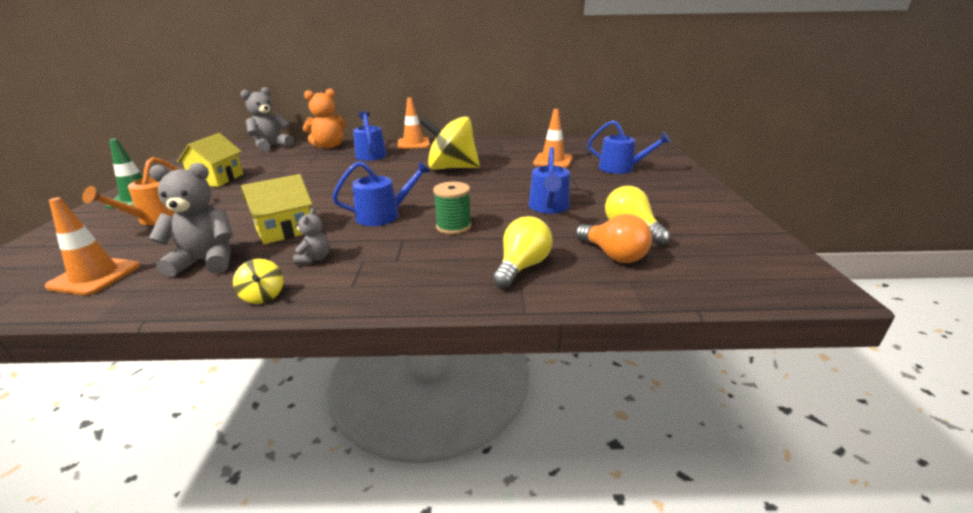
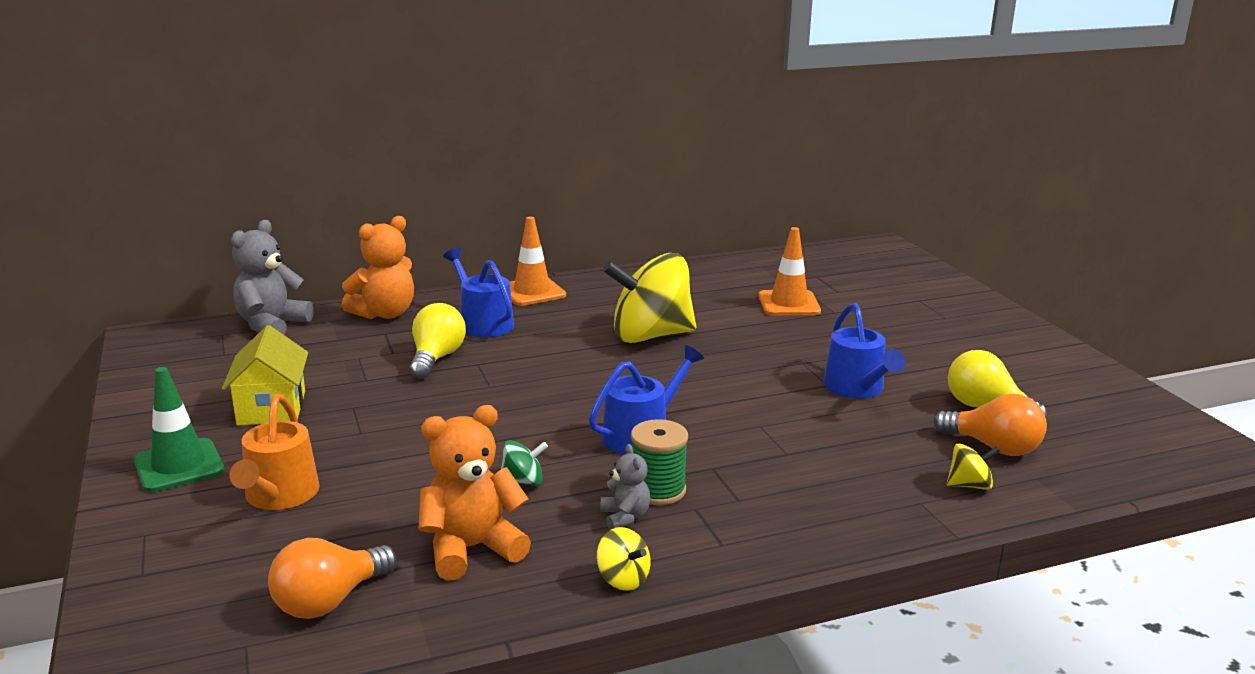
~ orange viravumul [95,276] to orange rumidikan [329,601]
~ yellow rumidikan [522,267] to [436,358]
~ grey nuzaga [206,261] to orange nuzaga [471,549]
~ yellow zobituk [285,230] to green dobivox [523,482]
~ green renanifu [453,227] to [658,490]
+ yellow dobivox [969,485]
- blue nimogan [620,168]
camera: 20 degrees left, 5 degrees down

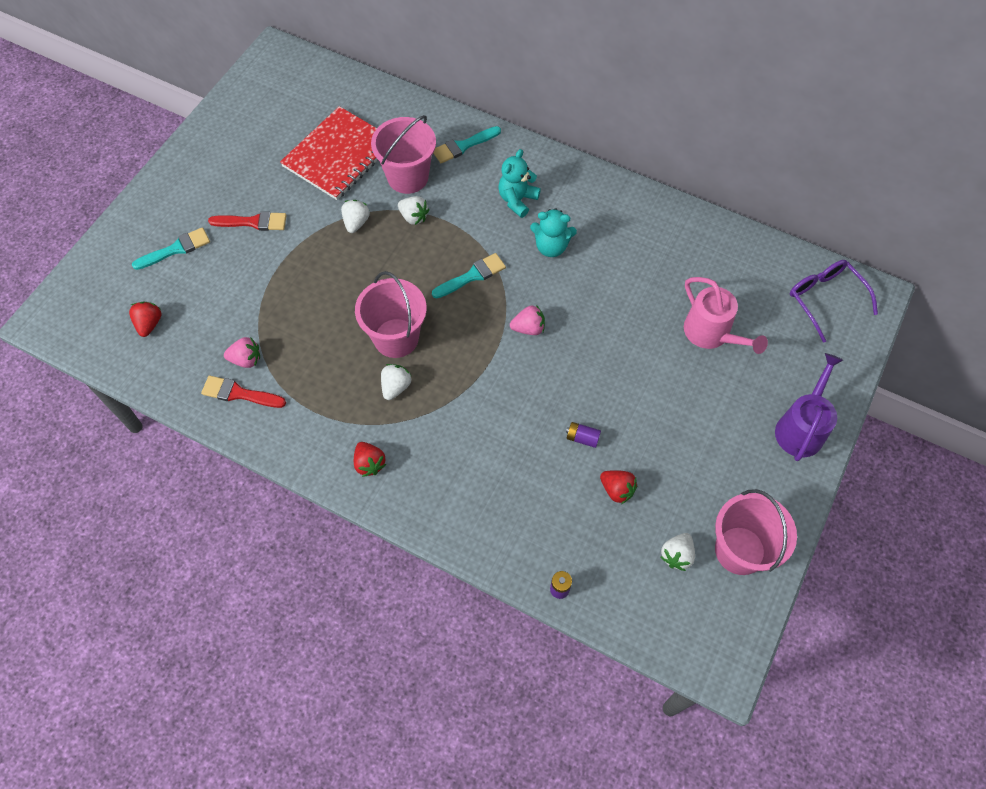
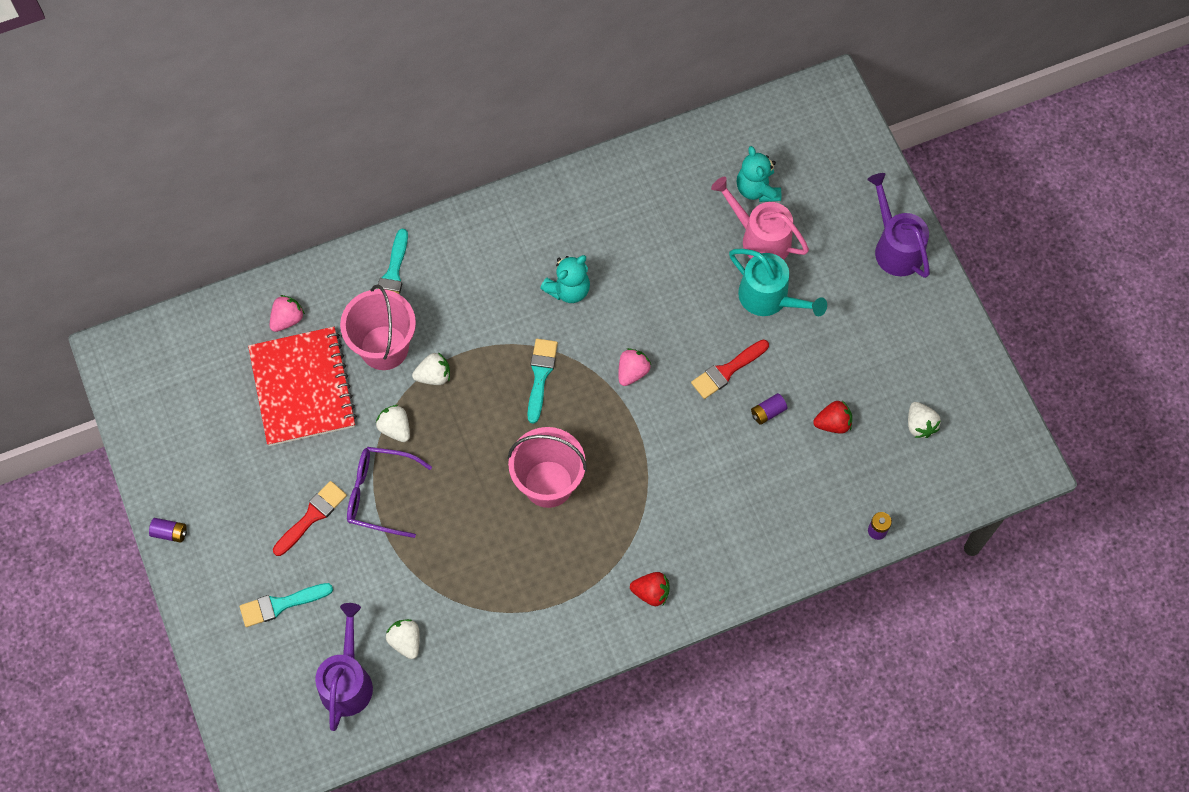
+ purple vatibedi [170,533]
~ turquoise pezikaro [176,249] = [281,604] 120 degrees counterclockwise
~ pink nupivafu [246,359] to [287,319]
~ red nupivafu [149,324] to purple nimogan [347,681]
~ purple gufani [825,300] to [380,494]
~ white nupivafu [396,387] to [405,641]
~ red pezikaro [239,393] to [727,371]
~ pink nimogan [711,333] = [760,239] 150 degrees counterclockwise
+ turquoise nimogan [769,298]
~ turquoise nuzaga [517,200] to [757,189]
- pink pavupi [740,550]
camera: 50 degrees left, 5 degrees up

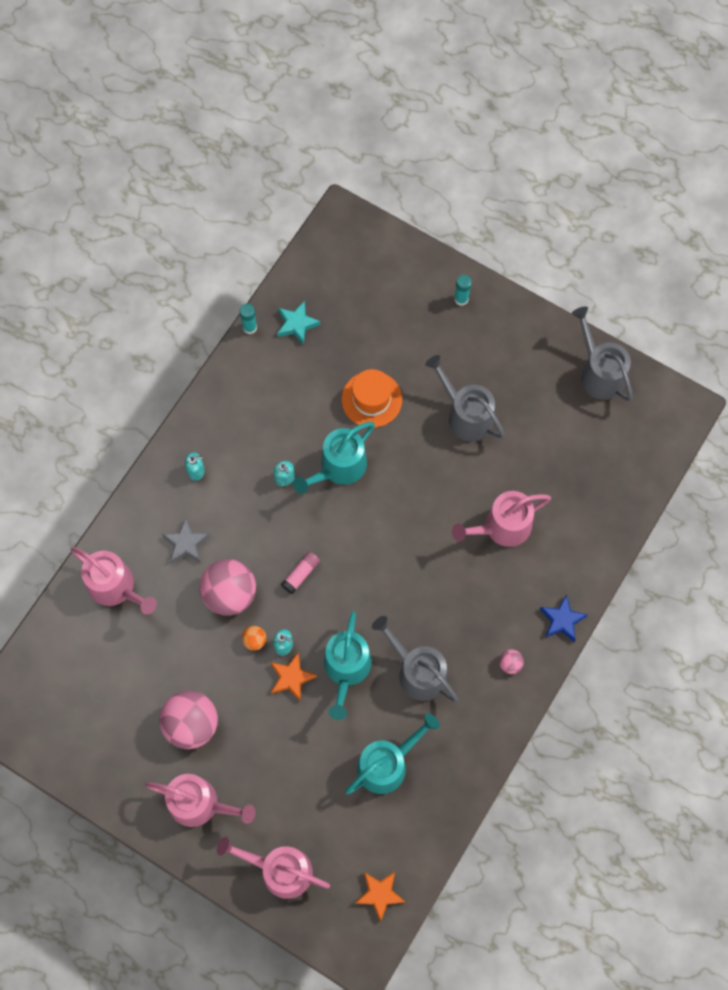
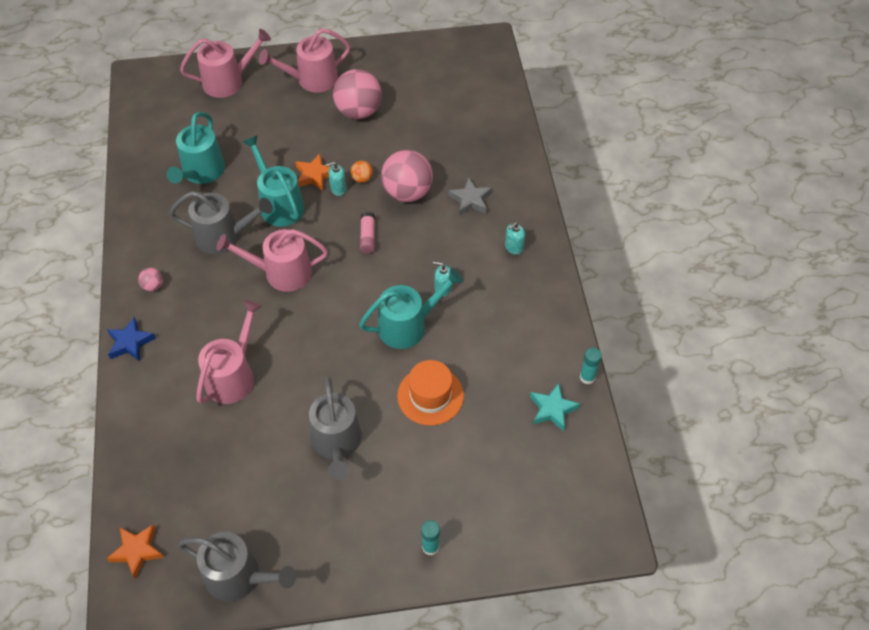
~ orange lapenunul [379,894] to [137,551]
~ pink nimogan [115,587] to [282,273]
~ grey nimogan [466,415] = [337,443] 75 degrees clockwise
~ turquoise nimogan [339,467] = [408,326] 60 degrees clockwise
camera: 140 degrees right, 15 degrees down

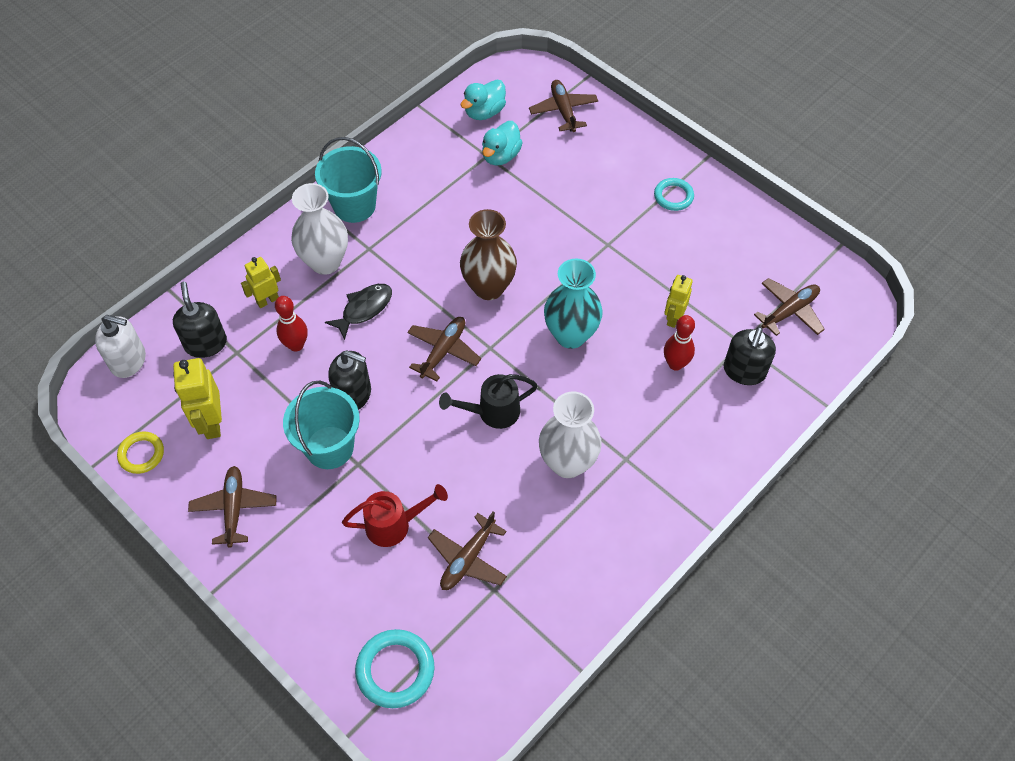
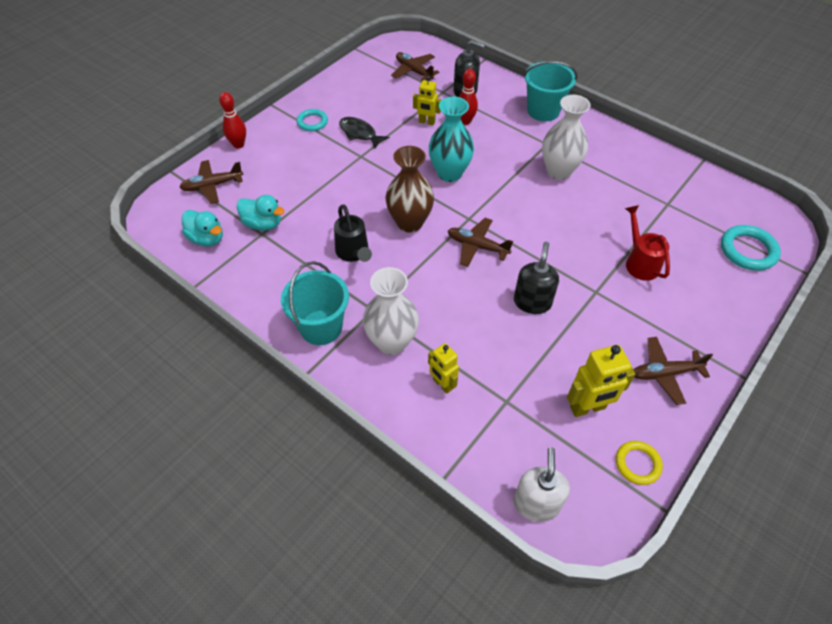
~ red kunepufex [296,345] to [238,144]
~ black nimogan [492,412] to [353,253]
~ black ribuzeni [364,309] to [359,133]
~ turquoise pavupi [329,447] to [543,111]
- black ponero [206,343]
- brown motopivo [468,559]
camera: 95 degrees left, 5 degrees down

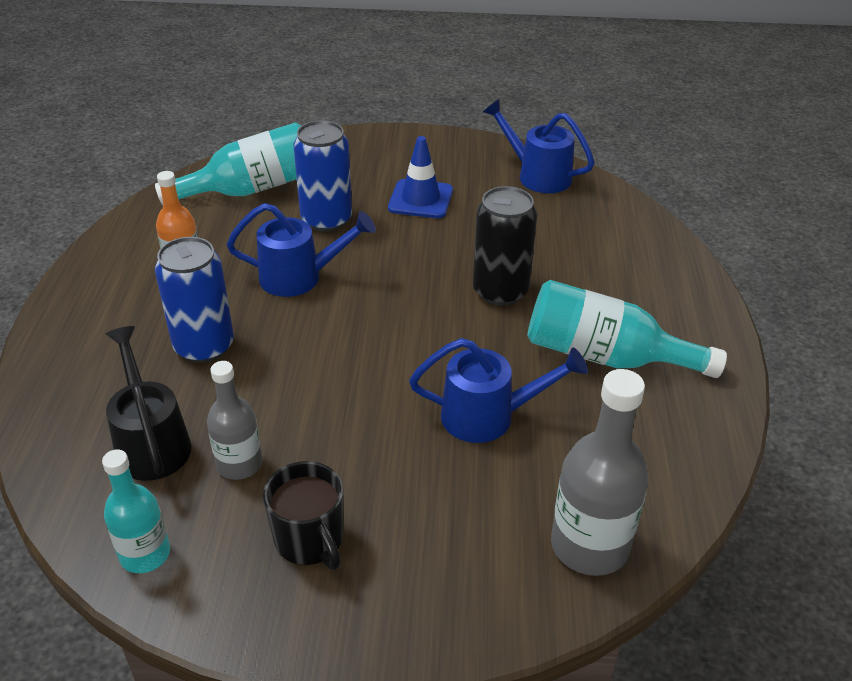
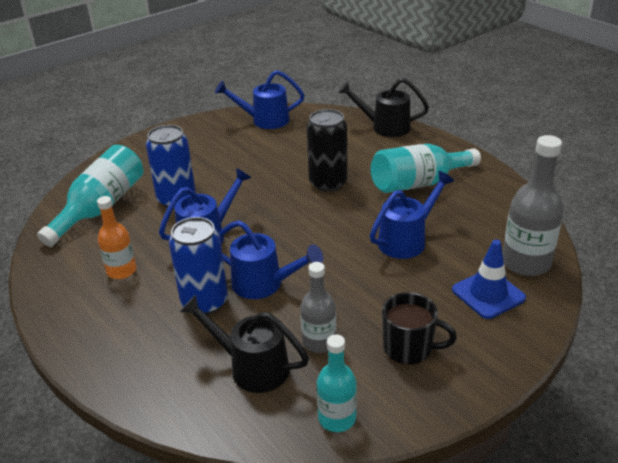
+ blue nimogan [264,284]
+ black nimogan [385,127]
~ blue viravumul [420,199] to [488,294]
camera: 40 degrees left, 5 degrees down

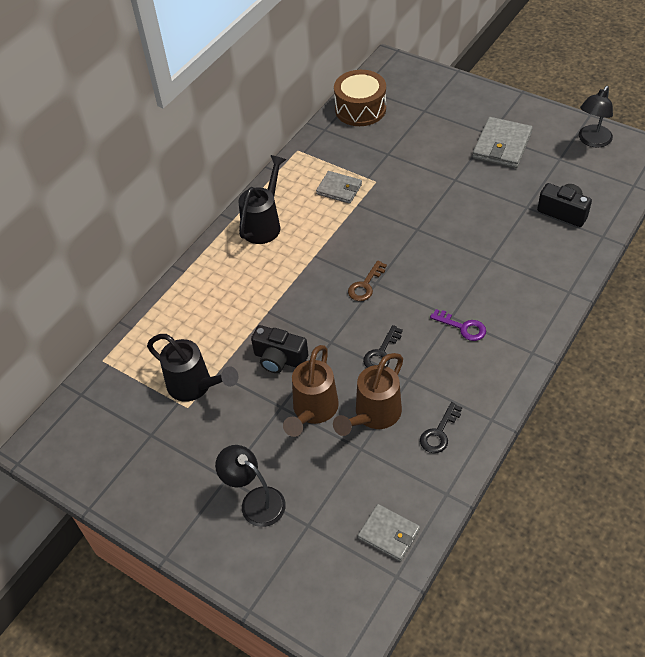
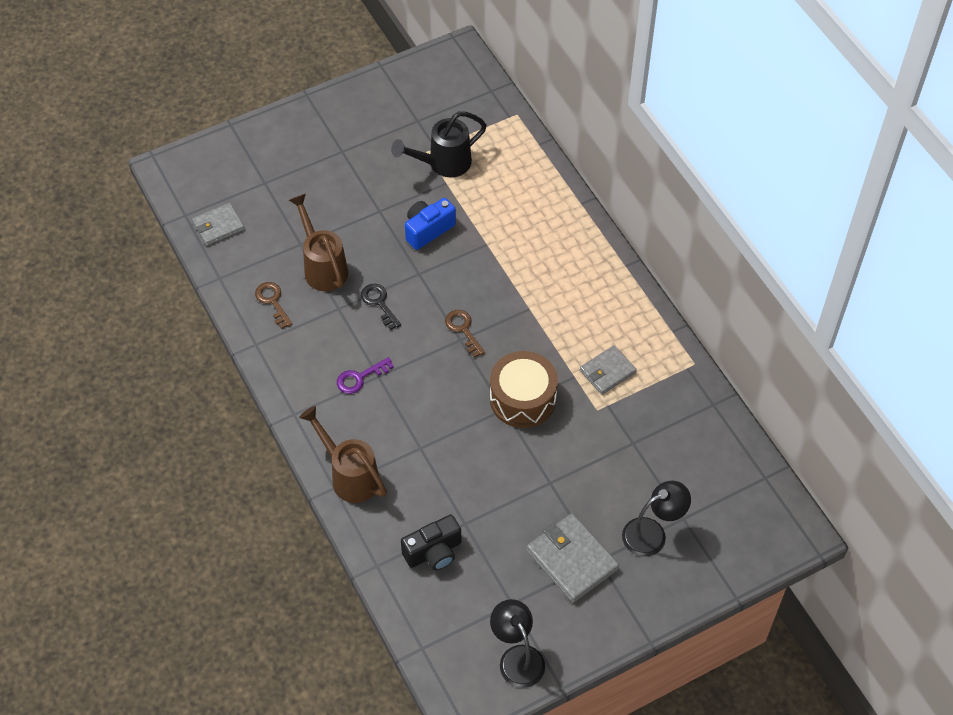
~ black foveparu [439,433] to brown foveparu [273,302]
~ brown nimogan [313,411] to [349,475]
~ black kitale [279,359] to blue kitale [428,230]
~ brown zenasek [360,109] to [523,399]
~ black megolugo [255,501] to [652,533]
- black nimogan [264,224]
camera: 115 degrees right, 5 degrees up

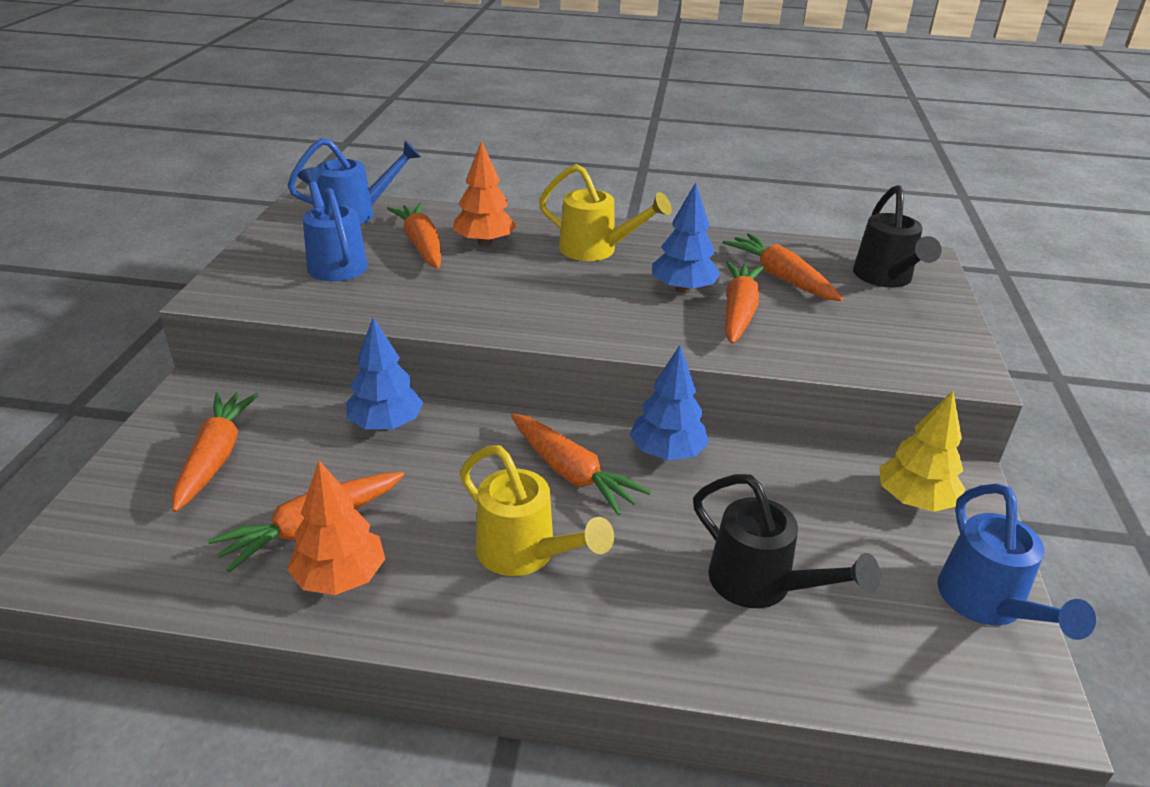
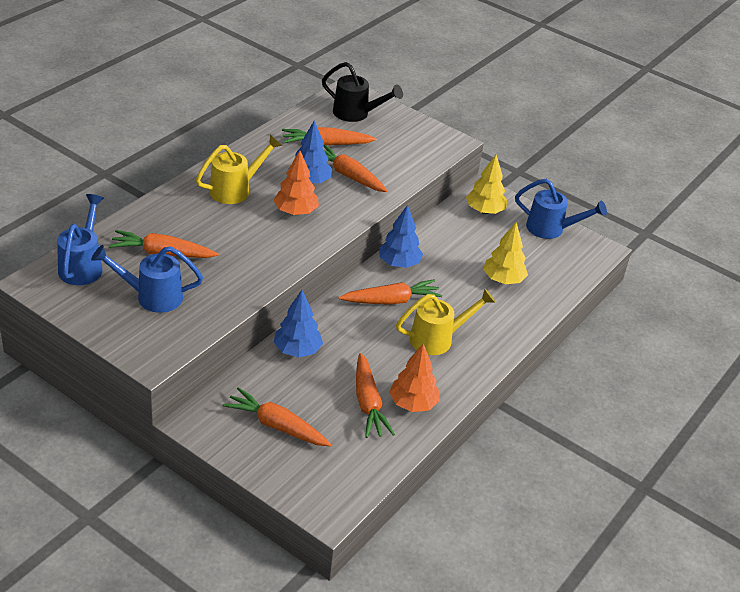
~ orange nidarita [485,242] to [295,212]
~ black nimogan [761,585] to yellow nidarita [503,280]
camera: 65 degrees left, 5 degrees up

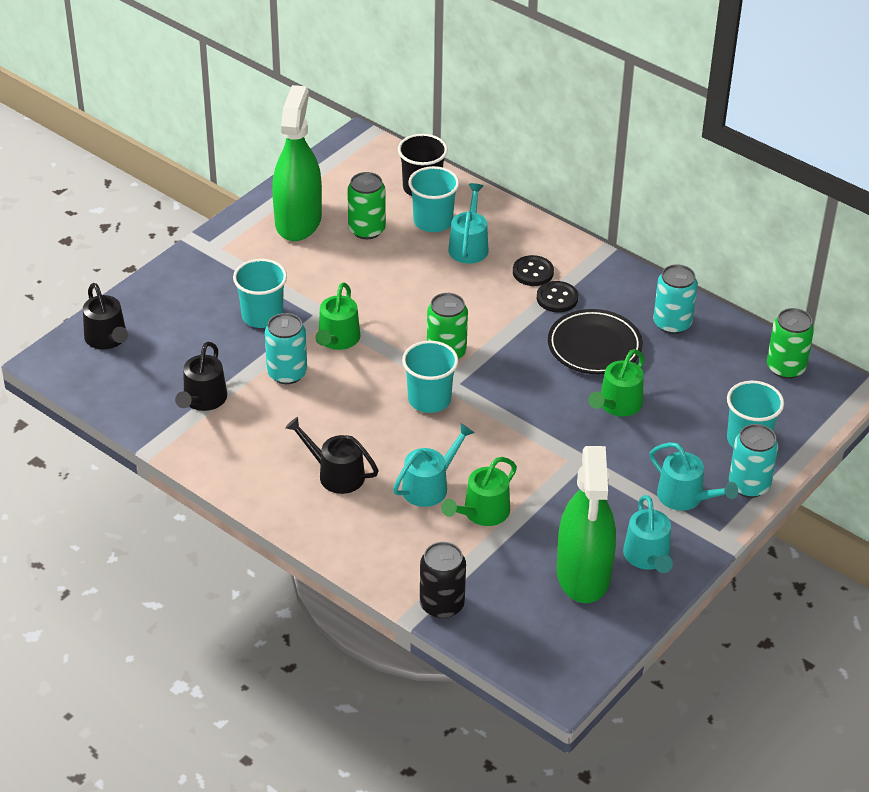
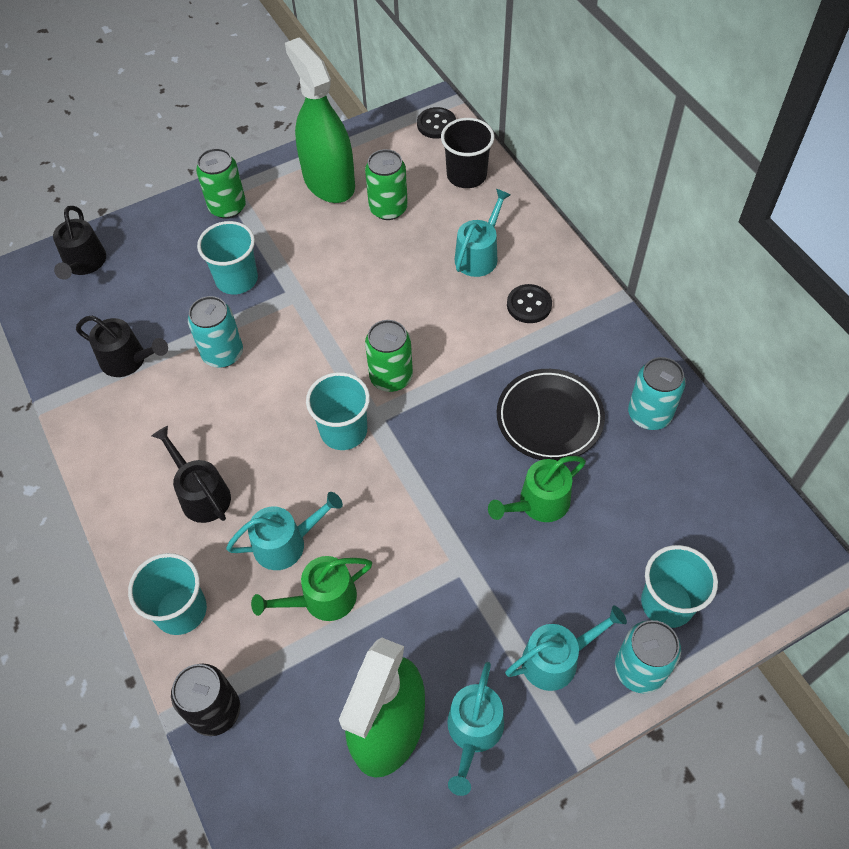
~ black nimogan [203,400] = [128,360] 105 degrees counterclockwise
~ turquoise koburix [433,221] to [181,610]
~ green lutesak [786,368] to [227,207]
~ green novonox [298,221] = [329,181] 60 degrees counterclockwise
~ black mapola [557,298] to [436,124]
~ turquoise nimogan [685,497] = [556,659] 90 degrees counterclockwise
- green nimogan [337,339]
camera: 25 degrees right, 15 degrees up

